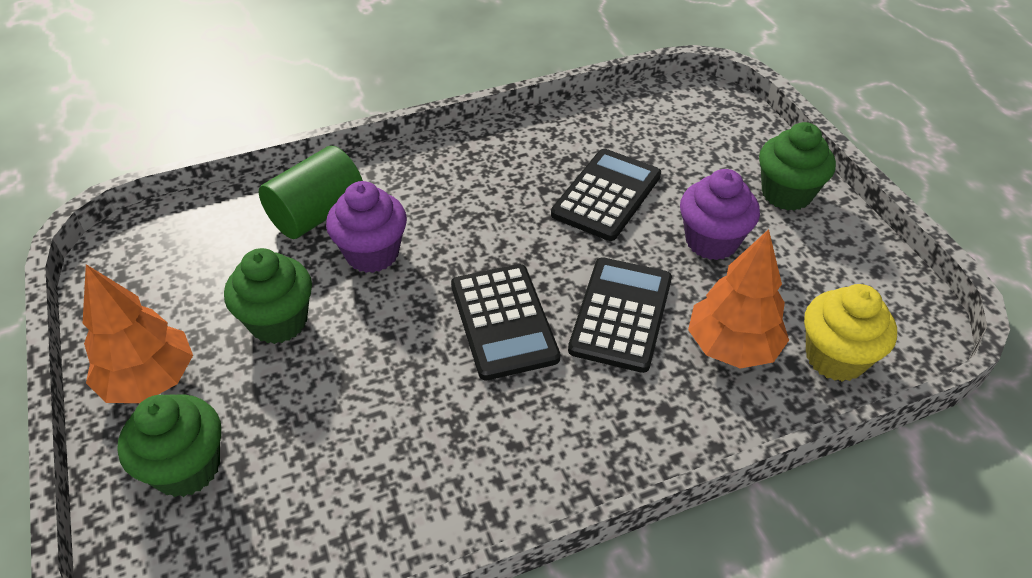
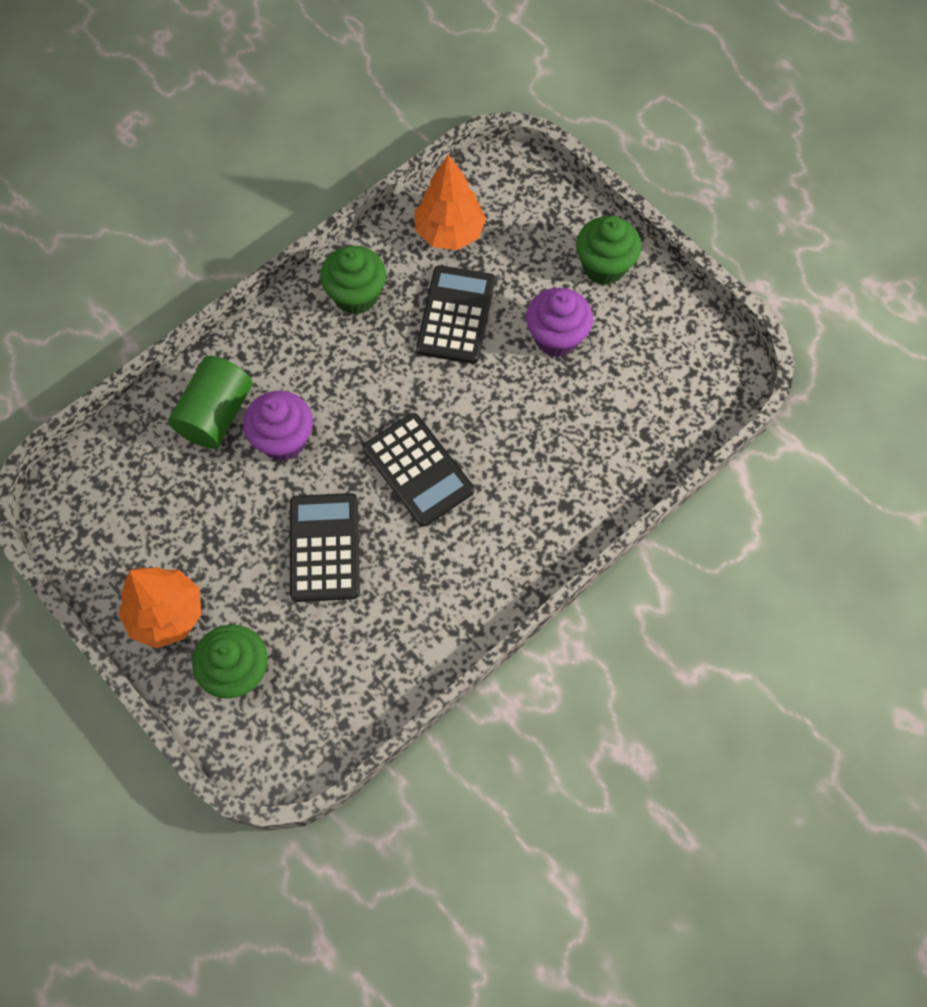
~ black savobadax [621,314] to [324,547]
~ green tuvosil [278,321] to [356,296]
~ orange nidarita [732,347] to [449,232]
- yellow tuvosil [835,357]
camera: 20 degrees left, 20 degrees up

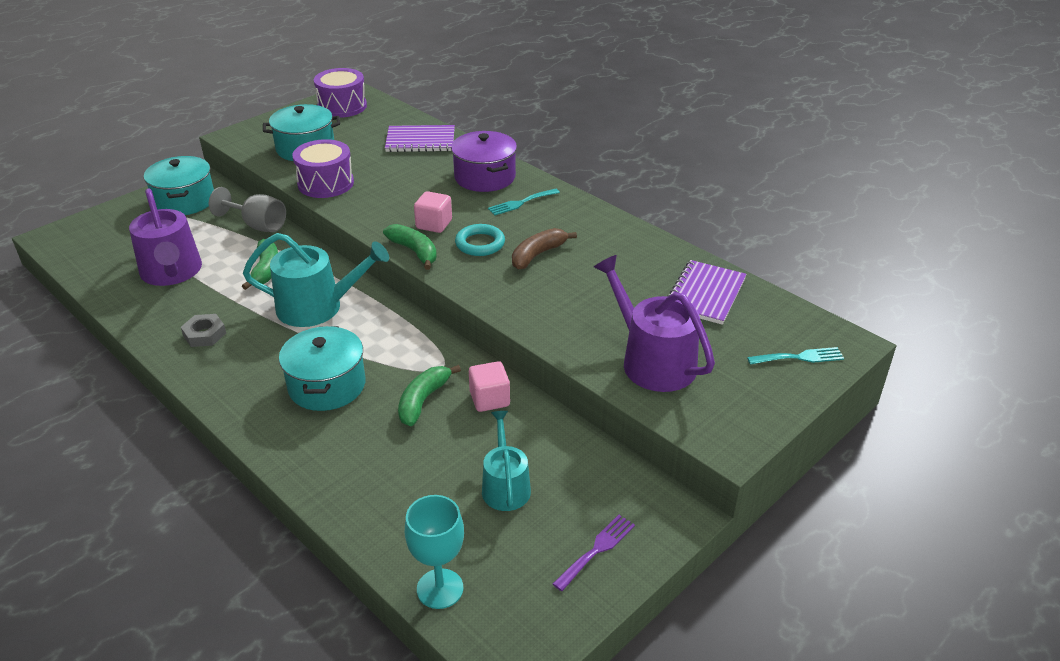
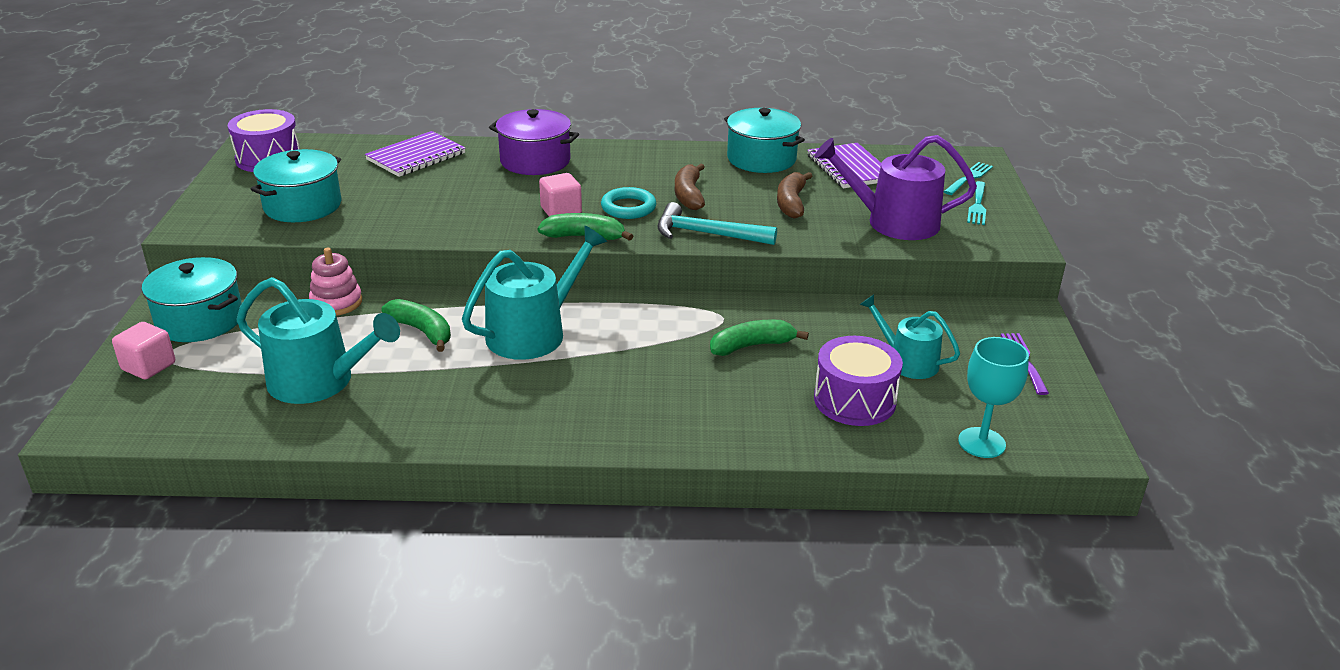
~ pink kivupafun [489,399] to [148,366]
~ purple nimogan [172,273] to turquoise nimogan [320,381]
~ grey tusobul [257,225] to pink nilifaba [336,302]
+ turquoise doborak [707,234]
~ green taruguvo [423,400] = [752,346] 90 degrees clockwise
~ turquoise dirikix [327,385] to [761,159]
+ brown taruguvo [791,203]
~ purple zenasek [326,183] to [854,400]
~ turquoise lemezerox [521,203] to [977,205]
- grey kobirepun [204,334]
camera: 45 degrees left, 5 degrees down

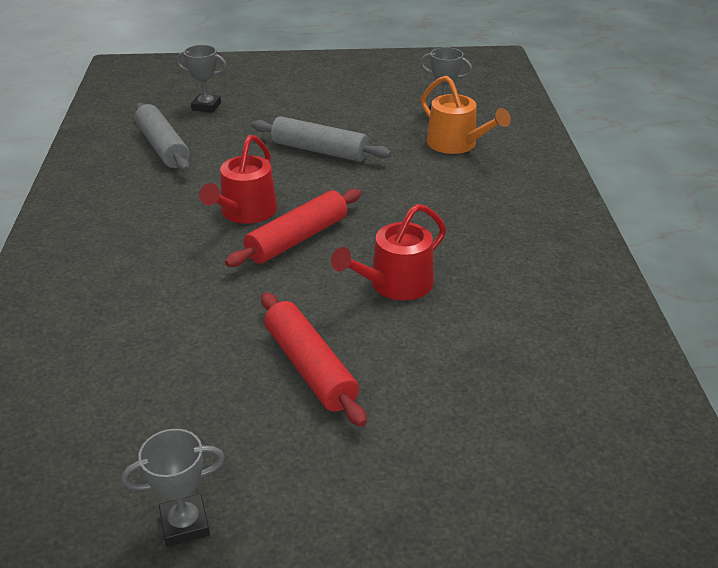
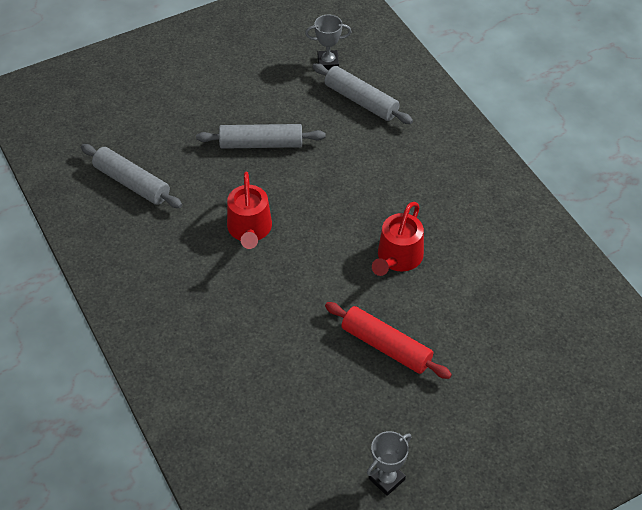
~ orange nimogan [456,144] to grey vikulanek [361,101]
- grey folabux [206,106]
- red vikulanek [297,239]
camera: 25 degrees left, 15 degrees up

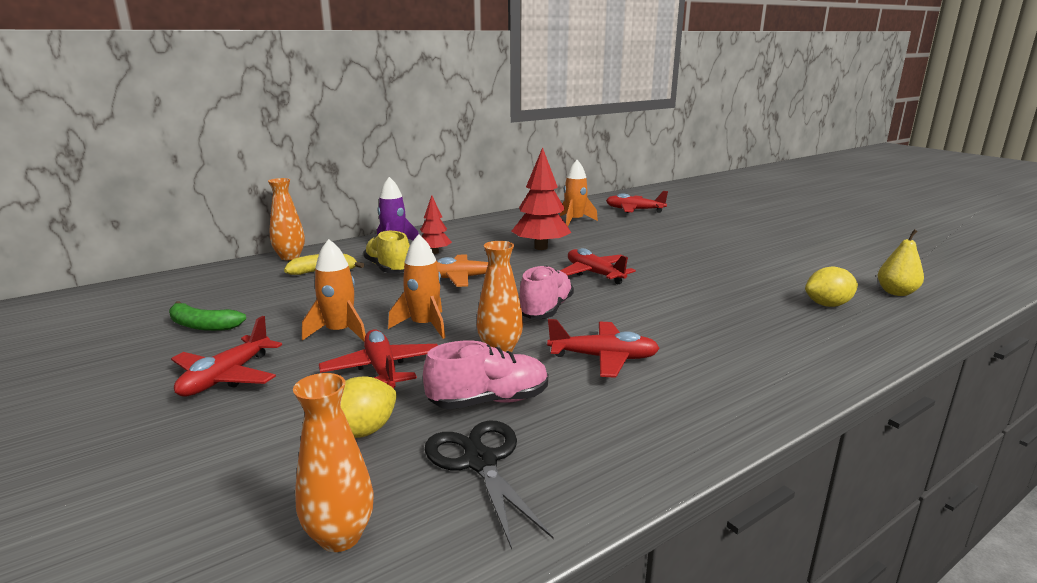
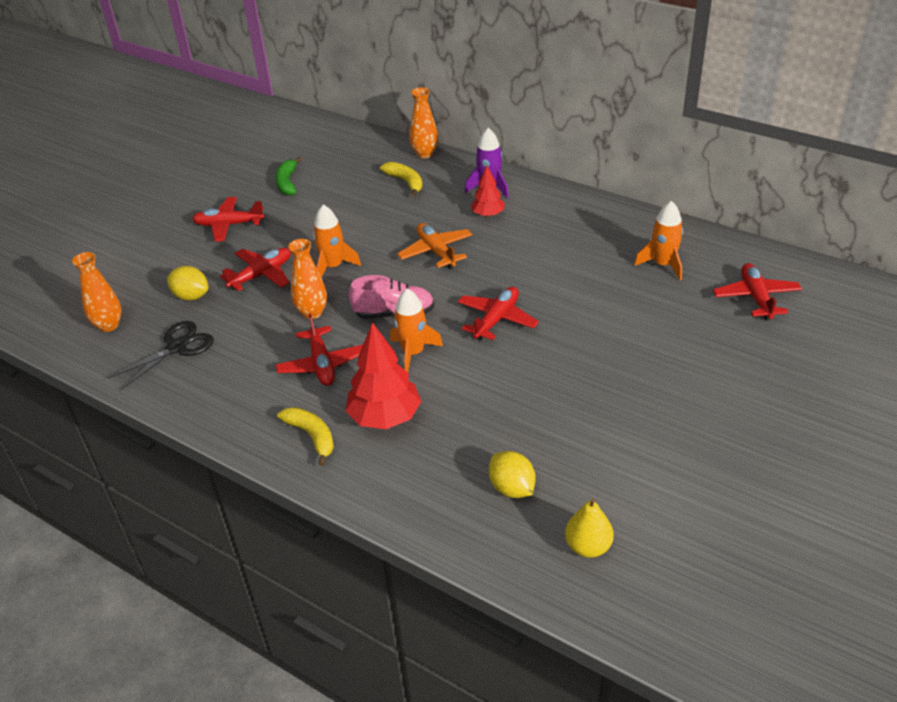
+ yellow taruguvo [312,436]
~ red nidarita [541,247] to [385,417]
~ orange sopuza [340,332] to [413,353]
- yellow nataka [389,269]
- pink nataka [489,401]
camera: 70 degrees right, 20 degrees up

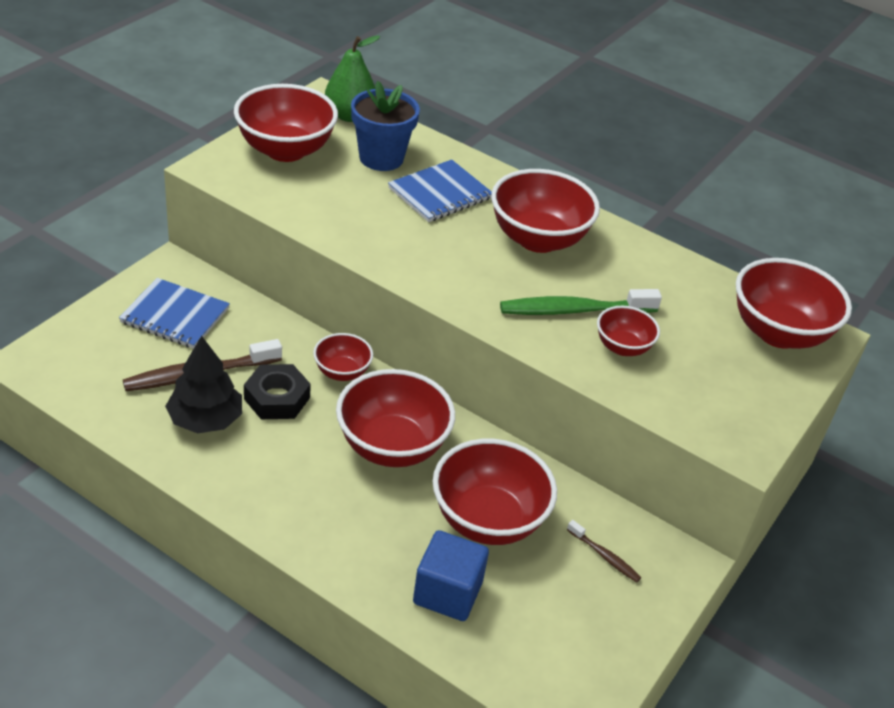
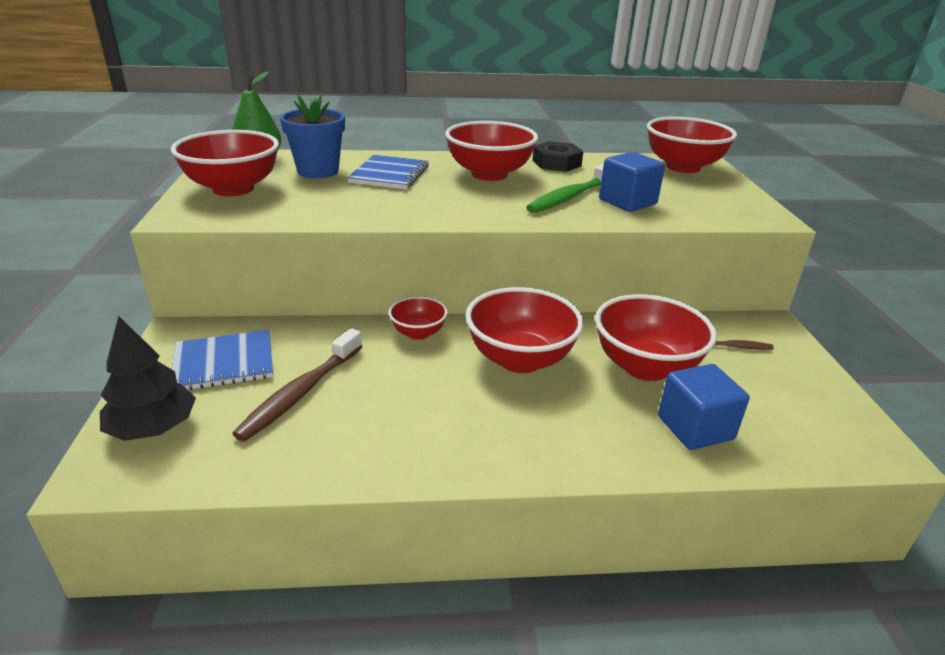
~ black nidarita [205,419] to [153,428]
~ black kobirepun [277,398] to [556,163]
~ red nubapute [622,347] to blue kivupafun [627,202]
camera: 35 degrees left, 10 degrees down

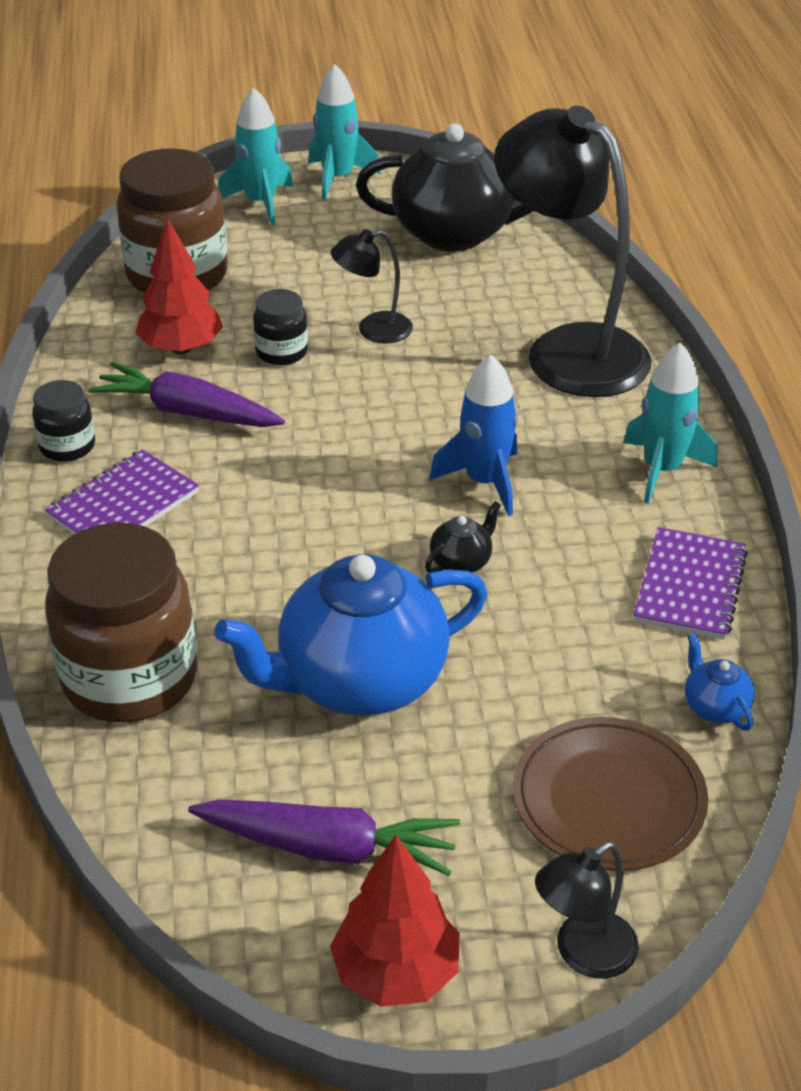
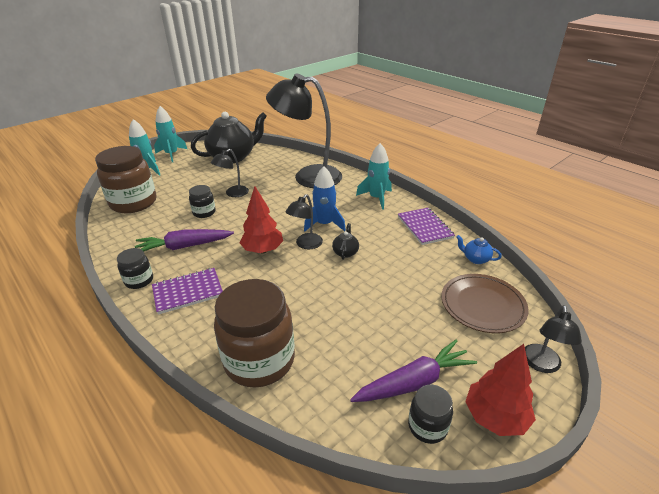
~ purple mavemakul [123,505] = [188,292] 60 degrees clockwise
~ red nidarita [181,348] to [263,250]
+ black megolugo [305,244]
+ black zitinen [427,426]
- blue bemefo [359,682]
camera: 35 degrees left, 5 degrees down

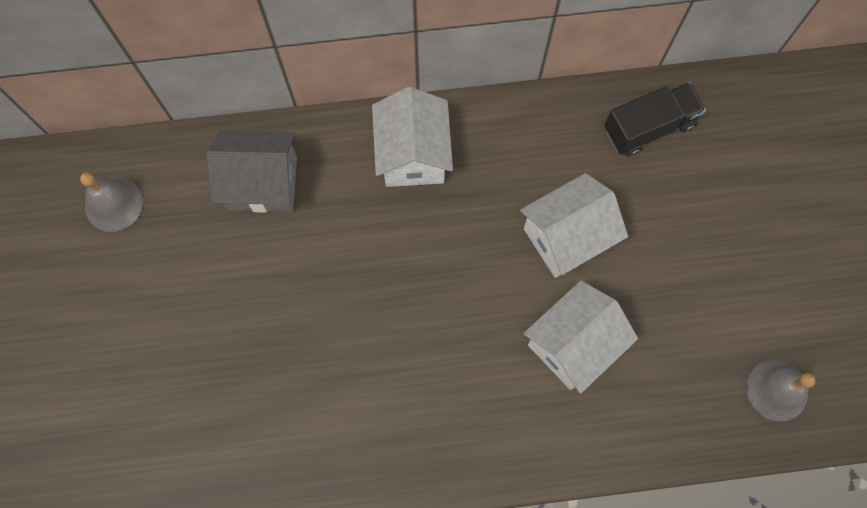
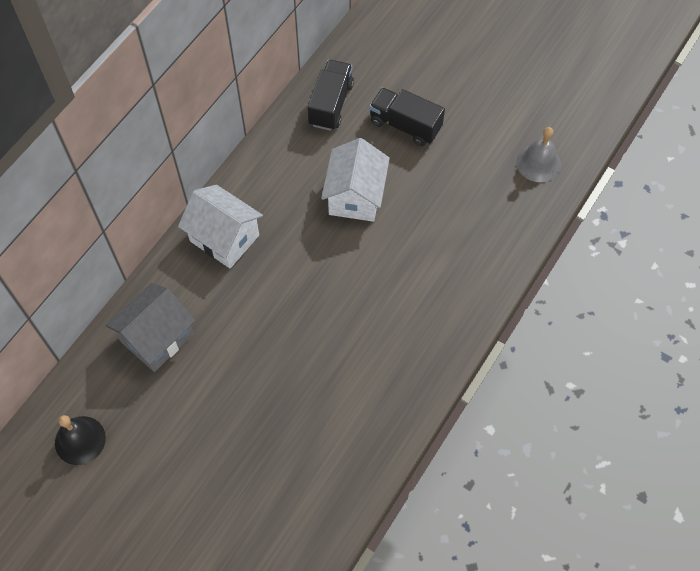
~ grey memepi [113,204] to black memepi [80,440]
+ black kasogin [405,125]
- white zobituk [573,344]
camera: 50 degrees left, 10 degrees down

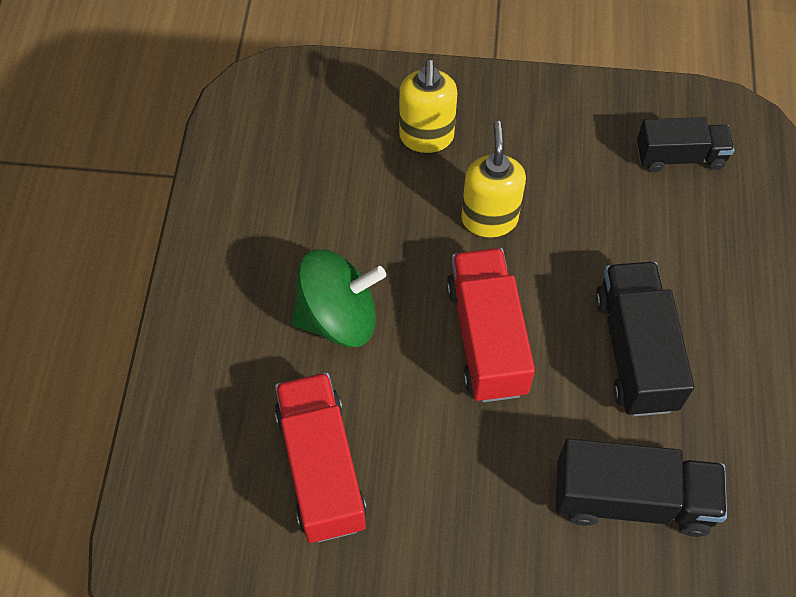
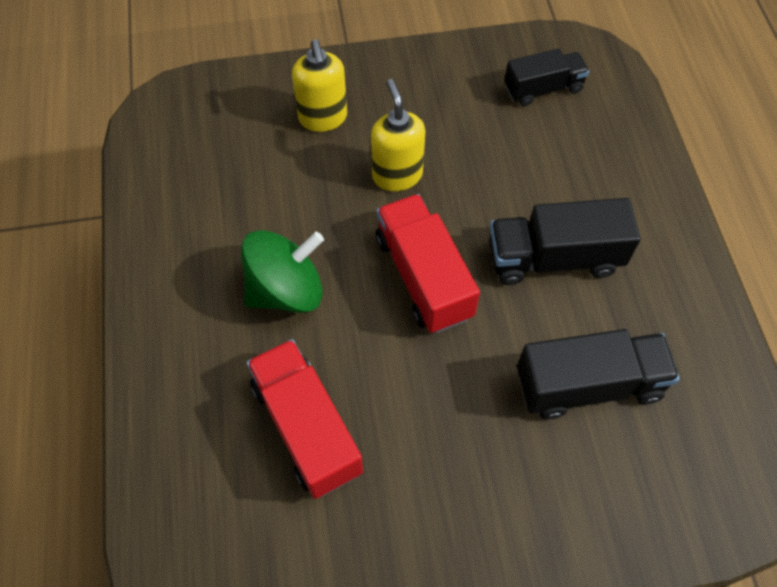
~ black kasogin [635,351] = [554,258] 75 degrees counterclockwise
camera: 15 degrees left, 0 degrees up

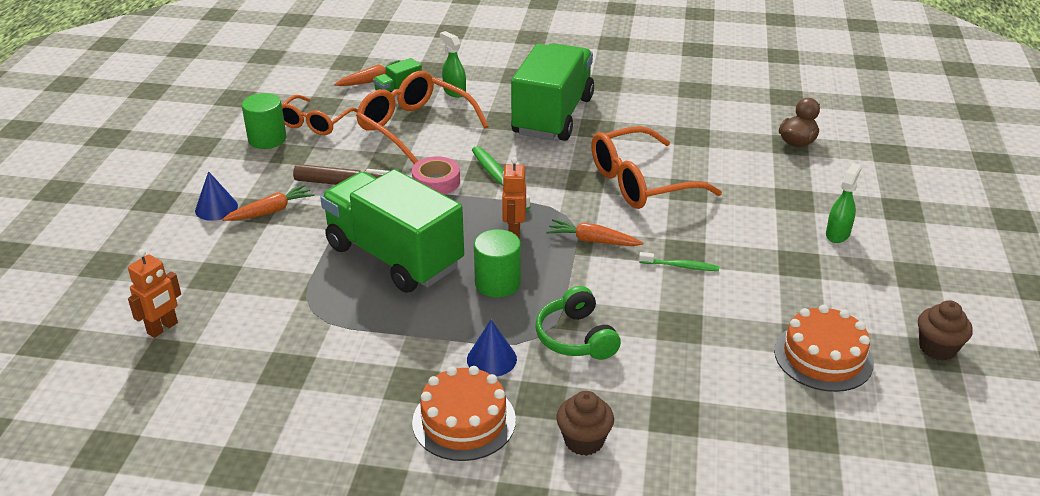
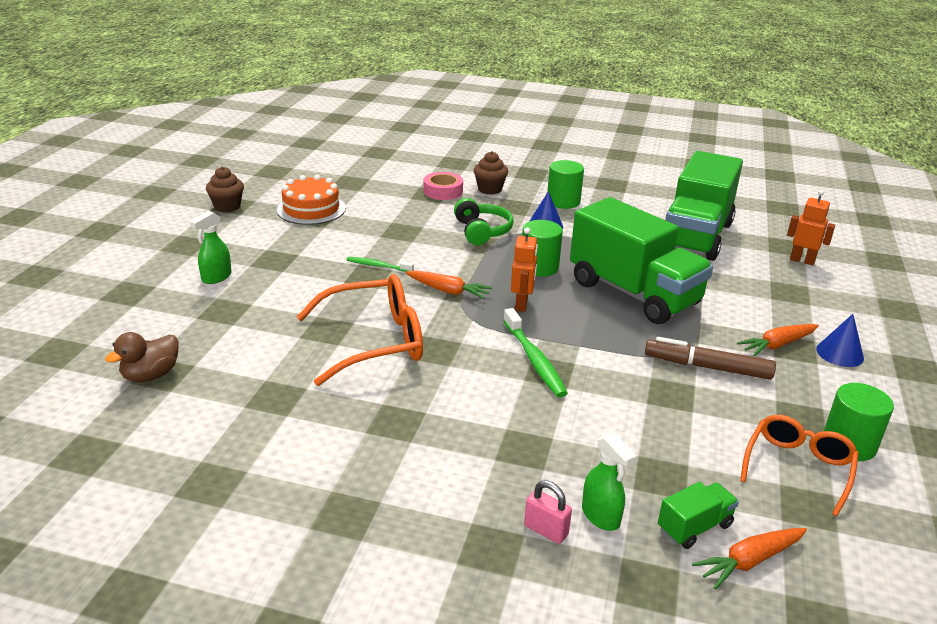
~ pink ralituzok [436,182] to [443,191]
+ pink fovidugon [546,530]
~ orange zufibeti [464,421] to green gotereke [563,201]
~ green kasogin [552,116] to [696,236]
~ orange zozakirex [163,328] = [802,260] 75 degrees clockwise
- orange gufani [414,127]
camera: 175 degrees left, 5 degrees down

